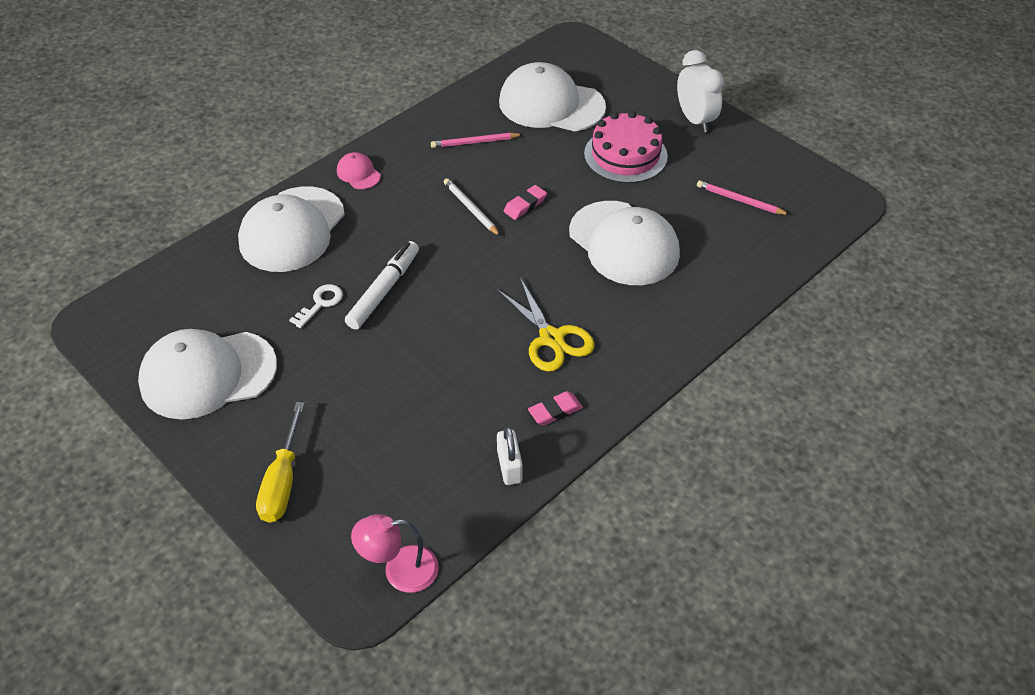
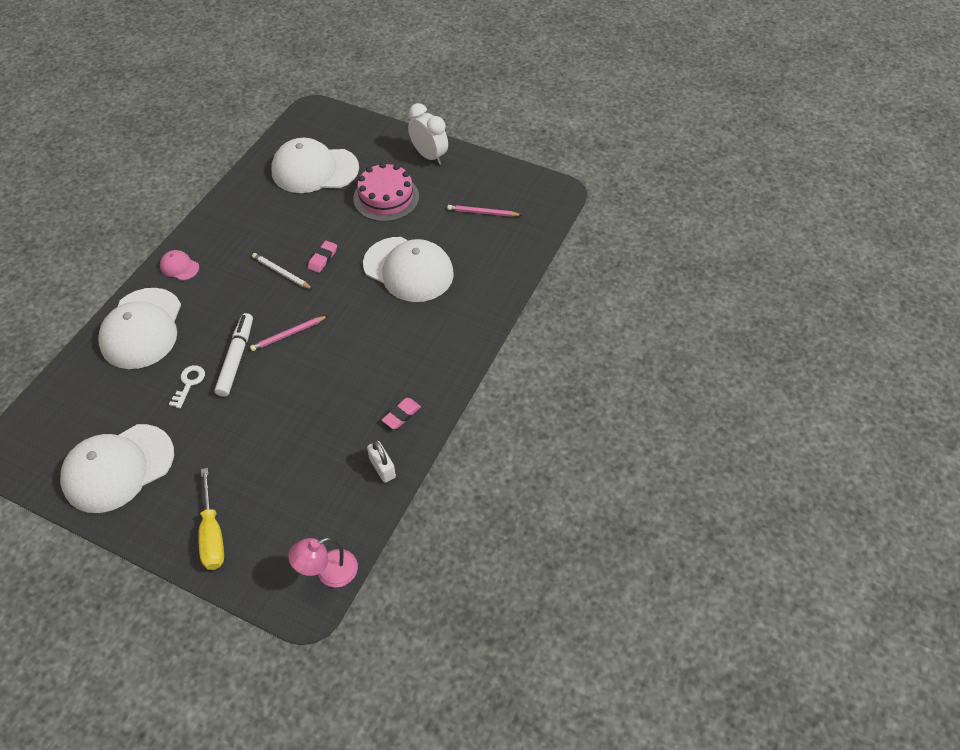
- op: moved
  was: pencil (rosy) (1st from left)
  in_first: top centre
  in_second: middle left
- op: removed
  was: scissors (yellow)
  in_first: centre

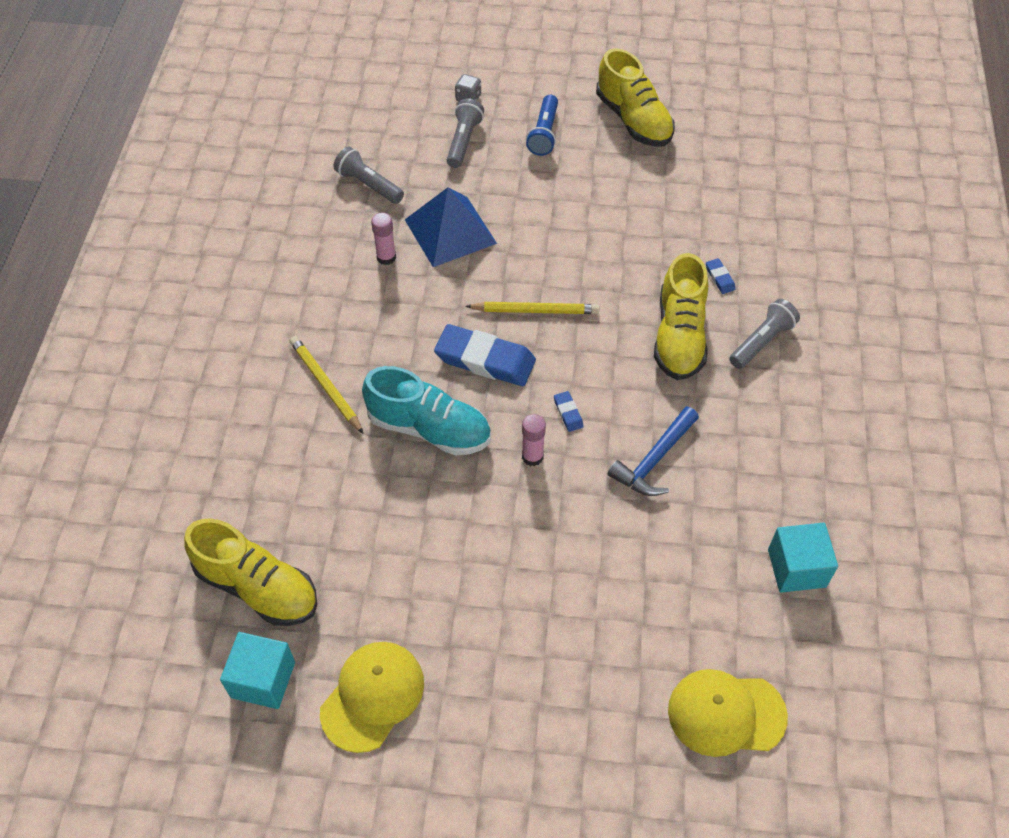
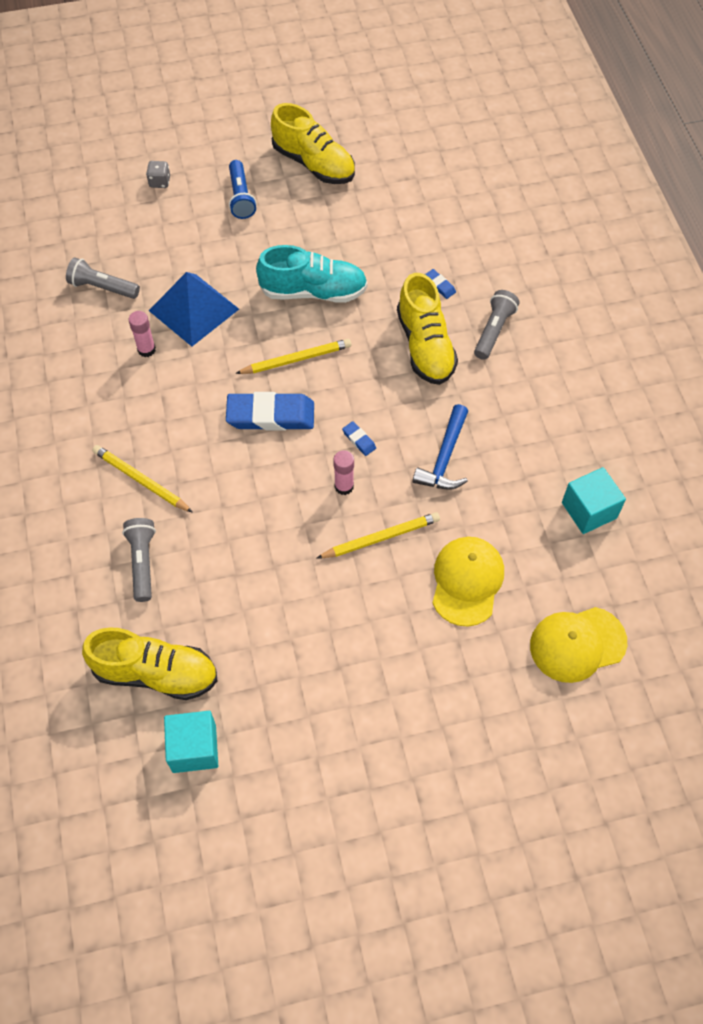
- op: moved
  was: flashlight (ash-grey) (2nd from left)
  in_first: top centre
  in_second: middle left
- op: moved
  was: lace-up shoe (teal)
  in_first: centre
  in_second: top centre
- op: added
  now: pencil (yellow) (3rd from left)
  in_second: centre
- op: moved
  was: peaked cap (yellow) (1st from left)
  in_first: bottom centre
  in_second: centre

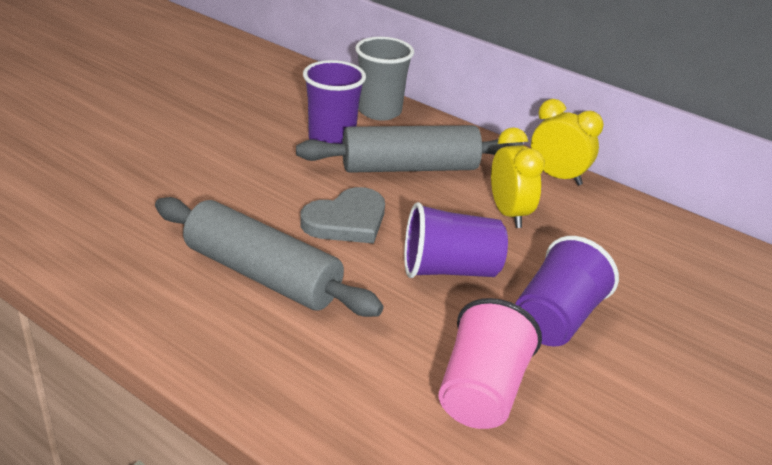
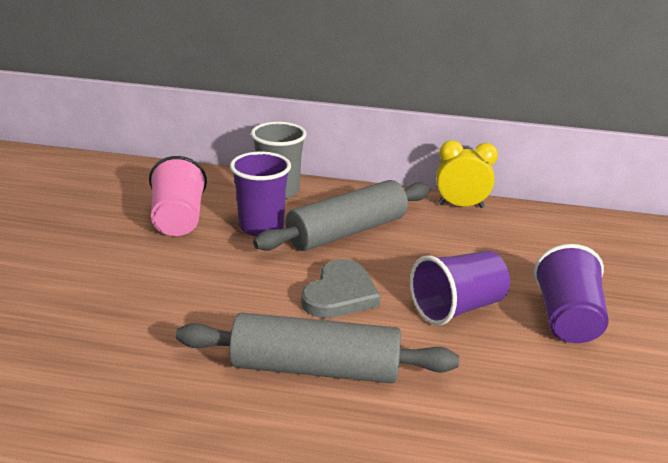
- op: moved
  was: cup (rosy)
  in_first: bottom centre
  in_second: middle left
- op: removed
  was: bedside clock (yellow) (1st from left)
  in_first: middle right

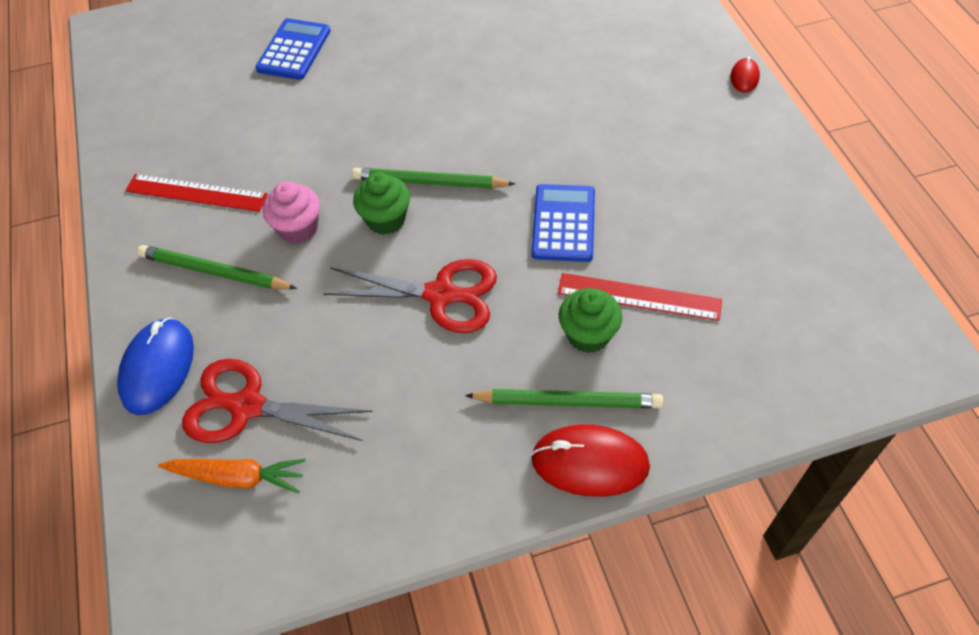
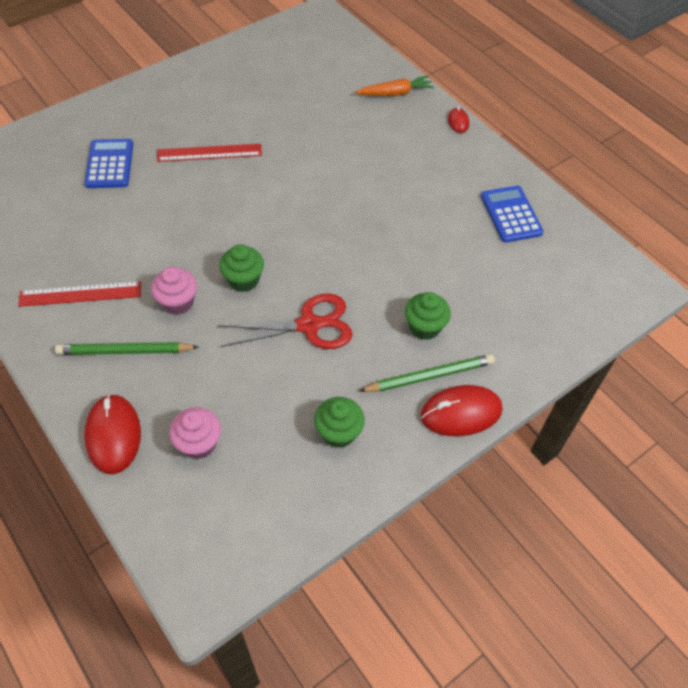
- op: recoloured
  was: mouse (cobalt)
  now: mouse (crimson) (1st from left)
  in_first: middle left
  in_second: middle left
- op: moved
  was: straightedge (crimson) (2nd from left)
  in_first: centre
  in_second: top left
- op: replaced
  was: scissors (crimson) (1st from left)
  now: fairy cake (rosy) (2nd from left)
  in_first: middle left
  in_second: middle left
- op: added
  now: fairy cake (leaf-green) (2nd from left)
  in_second: centre
- op: moved
  was: carrot (orange-coloured)
  in_first: bottom left
  in_second: top centre
- op: moved
  was: adding machine (cobalt) (2nd from left)
  in_first: centre
  in_second: top right
- op: removed
  was: pencil (leaf-green) (2nd from left)
  in_first: top centre

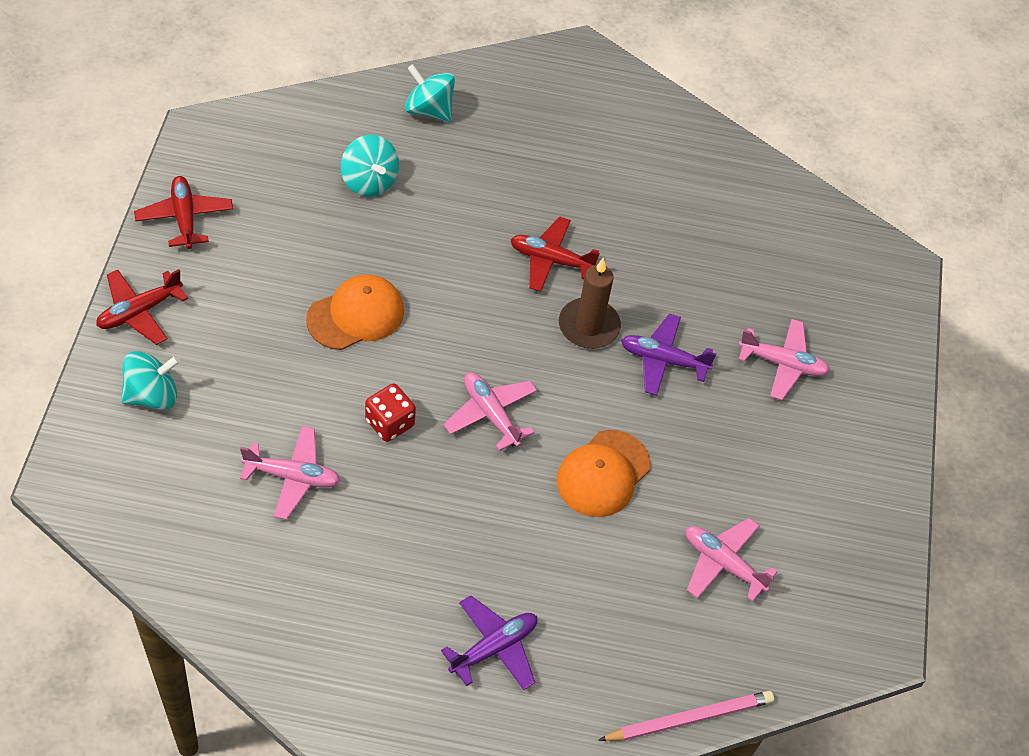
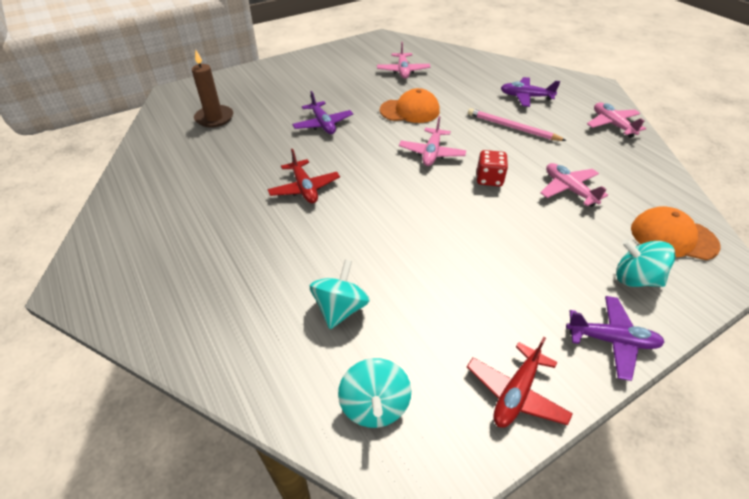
- op: moved
  was: pillar candle (brown)
  in_first: centre
  in_second: top left
- op: moved
  was: toy top (teal) (3rd from left in the first image)
  now: toy top (teal) (2nd from left)
  in_first: top centre
  in_second: bottom centre
- op: moved
  was: pencil (rosy)
  in_first: bottom right
  in_second: top right
- op: recoloured
  was: aeroplane (crimson) (1st from left)
  now: aeroplane (royal purple) (3rd from left)
  in_first: middle left
  in_second: bottom right
- op: moved
  was: aeroplane (rosy) (4th from left)
  in_first: middle right
  in_second: top right
- op: moved
  was: peaked cap (orange-coloured) (1st from left in the first image)
  now: peaked cap (orange-coloured) (2nd from left)
  in_first: centre
  in_second: middle right

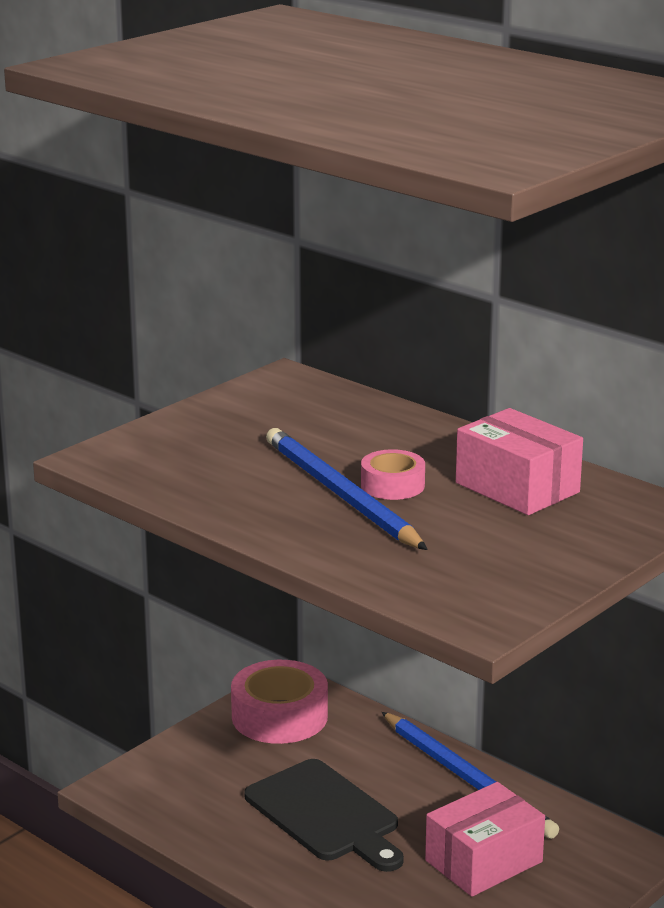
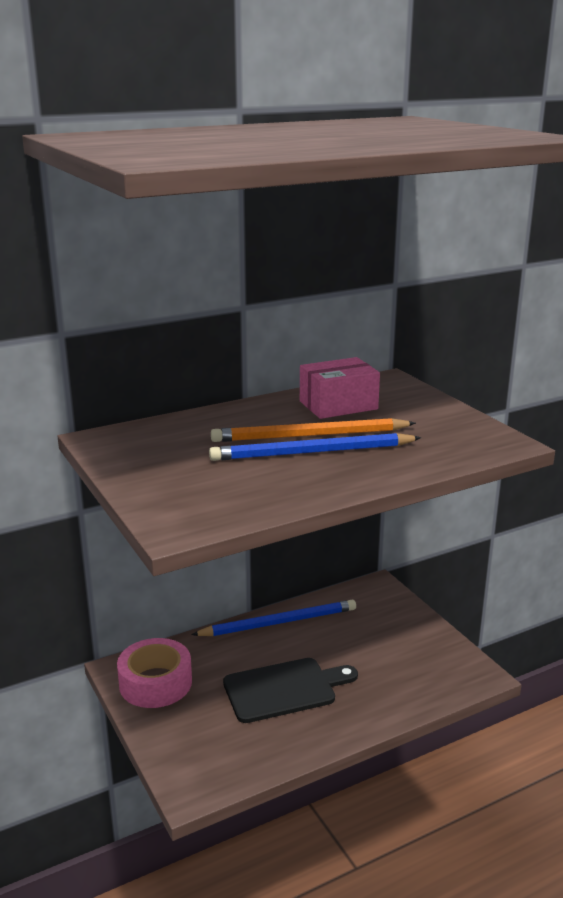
- op: replaced
  was: sticky tape (rosy) (2nd from left)
  now: pencil (orange-coloured)
  in_first: centre
  in_second: centre
- op: removed
  was: box (rosy) (1st from left)
  in_first: bottom right

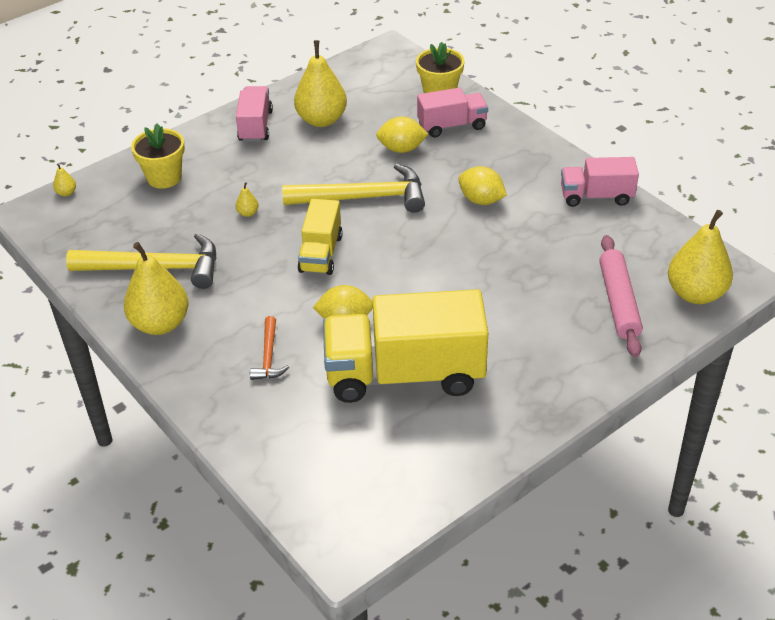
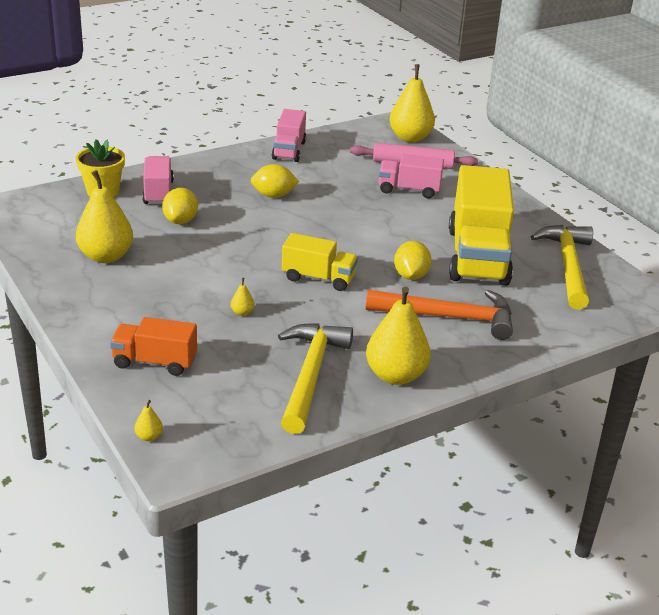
- op: replaced
  was: potted plant (yellow) (1st from left)
  now: toy truck (orange-coloured)
  in_first: top left
  in_second: middle left
- op: turned
  was: toy lemon (yellow) (3rd from left in the first image)
  in_first: top centre
  in_second: top centre
  clockwise: 45
- op: resized
  was: hammer (orange-coloured)
  in_first: centre
  in_second: centre
  ratio: 2.0
- op: moved
  was: toy truck (rosy) (1st from left in the first image)
  now: toy truck (rosy) (3rd from left)
  in_first: top left
  in_second: top centre
- op: moved
  was: hammer (yellow) (2nd from left)
  in_first: top centre
  in_second: middle right

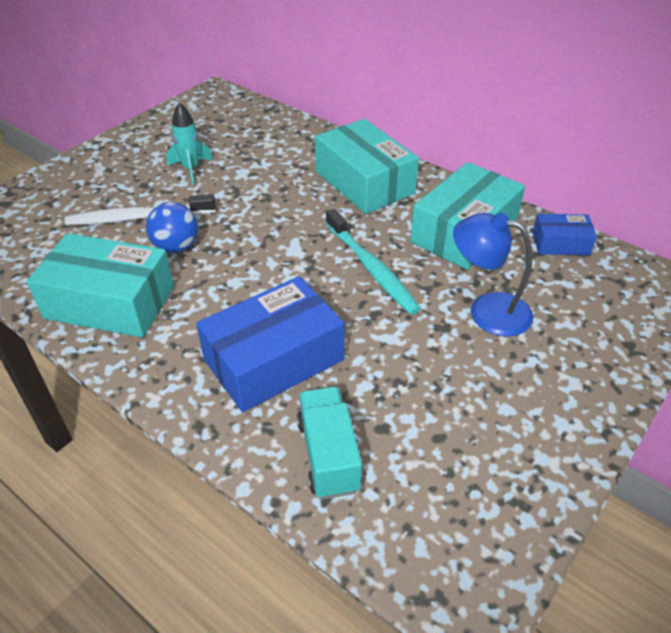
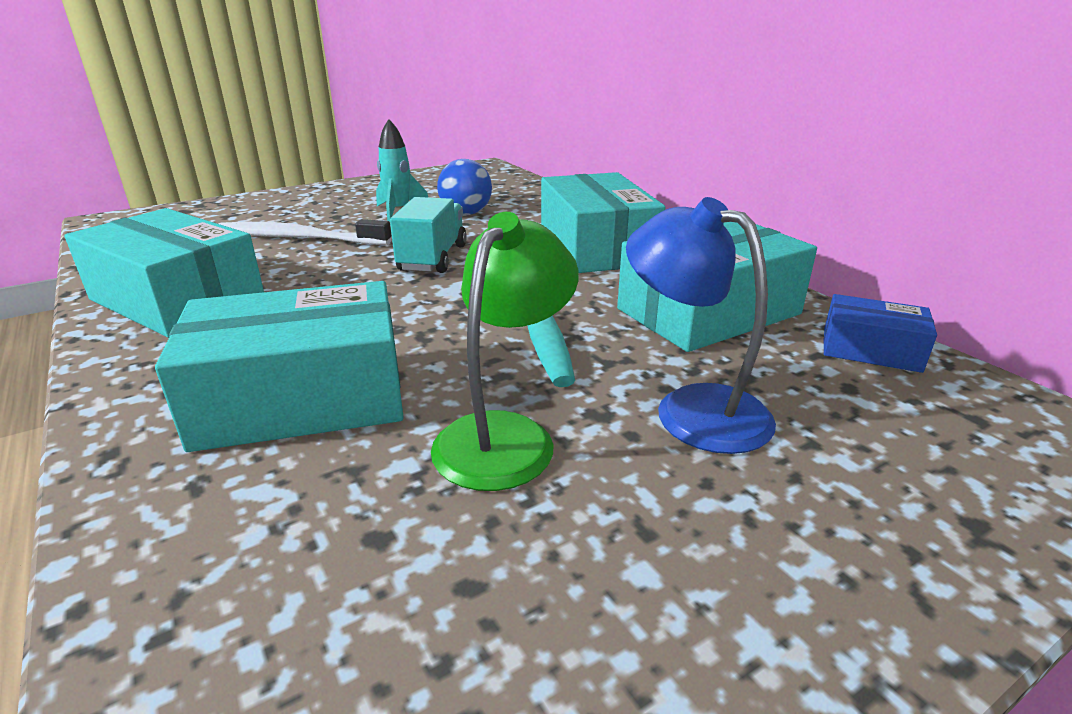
- op: recoloured
  was: box (cobalt) (1st from left)
  now: box (teal) (2nd from left)
  in_first: centre
  in_second: middle left
- op: moved
  was: toy truck (teal)
  in_first: bottom centre
  in_second: top centre
- op: added
  now: reading lamp (leaf-green)
  in_second: centre
- op: moved
  was: sphere (cobalt)
  in_first: middle left
  in_second: top centre

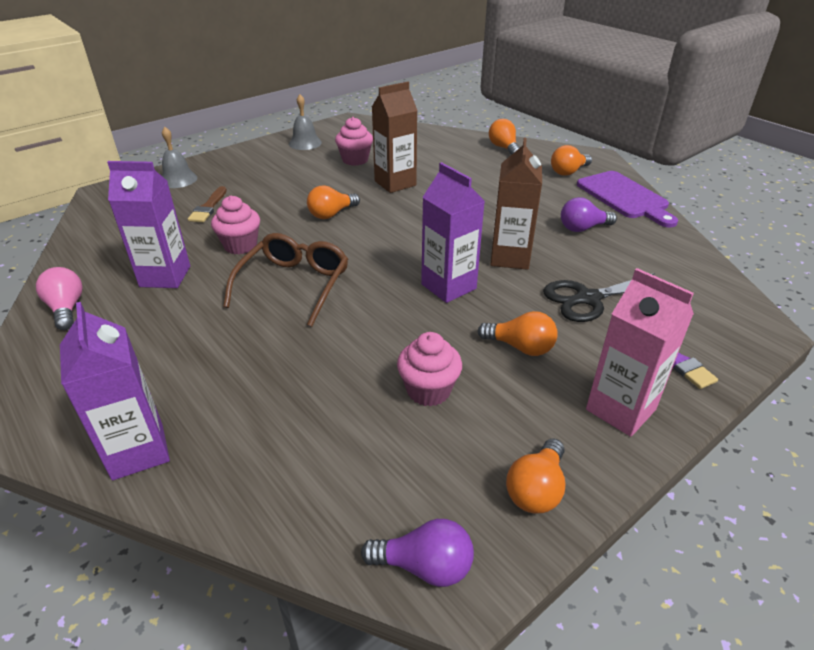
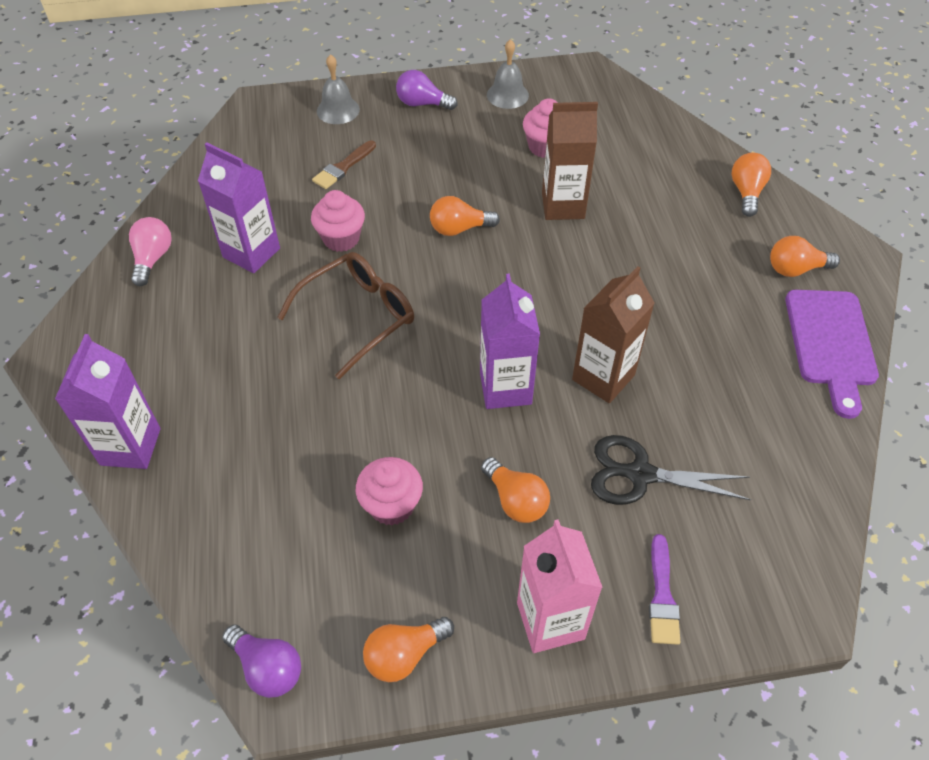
- op: moved
  was: bulb (royal purple) (2nd from left)
  in_first: top right
  in_second: top centre

